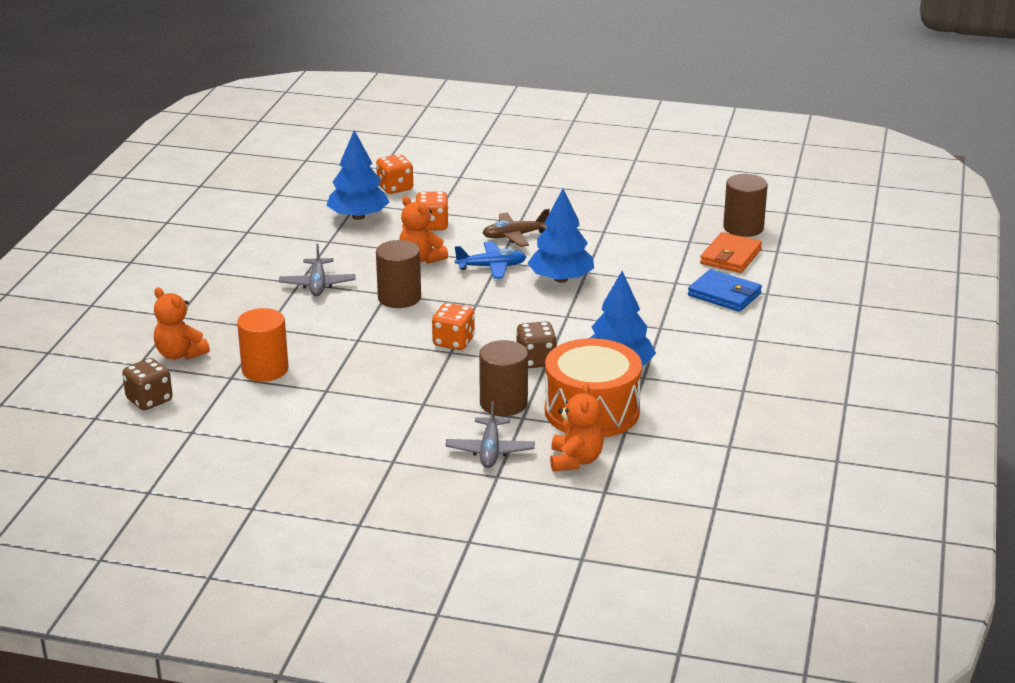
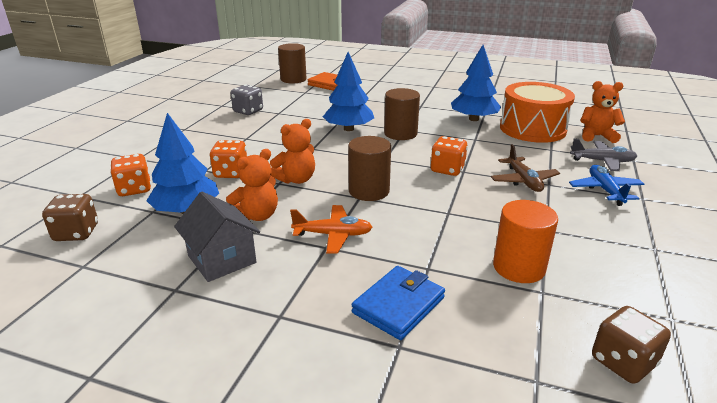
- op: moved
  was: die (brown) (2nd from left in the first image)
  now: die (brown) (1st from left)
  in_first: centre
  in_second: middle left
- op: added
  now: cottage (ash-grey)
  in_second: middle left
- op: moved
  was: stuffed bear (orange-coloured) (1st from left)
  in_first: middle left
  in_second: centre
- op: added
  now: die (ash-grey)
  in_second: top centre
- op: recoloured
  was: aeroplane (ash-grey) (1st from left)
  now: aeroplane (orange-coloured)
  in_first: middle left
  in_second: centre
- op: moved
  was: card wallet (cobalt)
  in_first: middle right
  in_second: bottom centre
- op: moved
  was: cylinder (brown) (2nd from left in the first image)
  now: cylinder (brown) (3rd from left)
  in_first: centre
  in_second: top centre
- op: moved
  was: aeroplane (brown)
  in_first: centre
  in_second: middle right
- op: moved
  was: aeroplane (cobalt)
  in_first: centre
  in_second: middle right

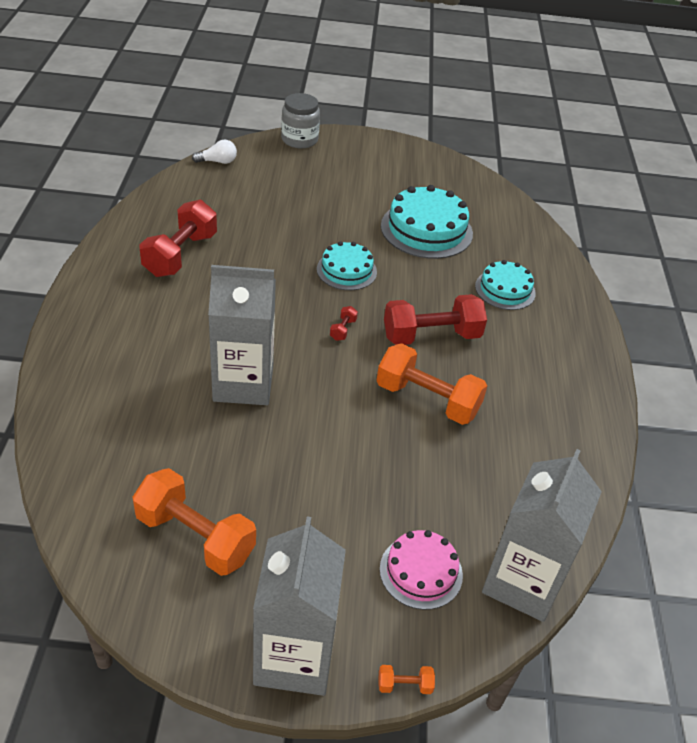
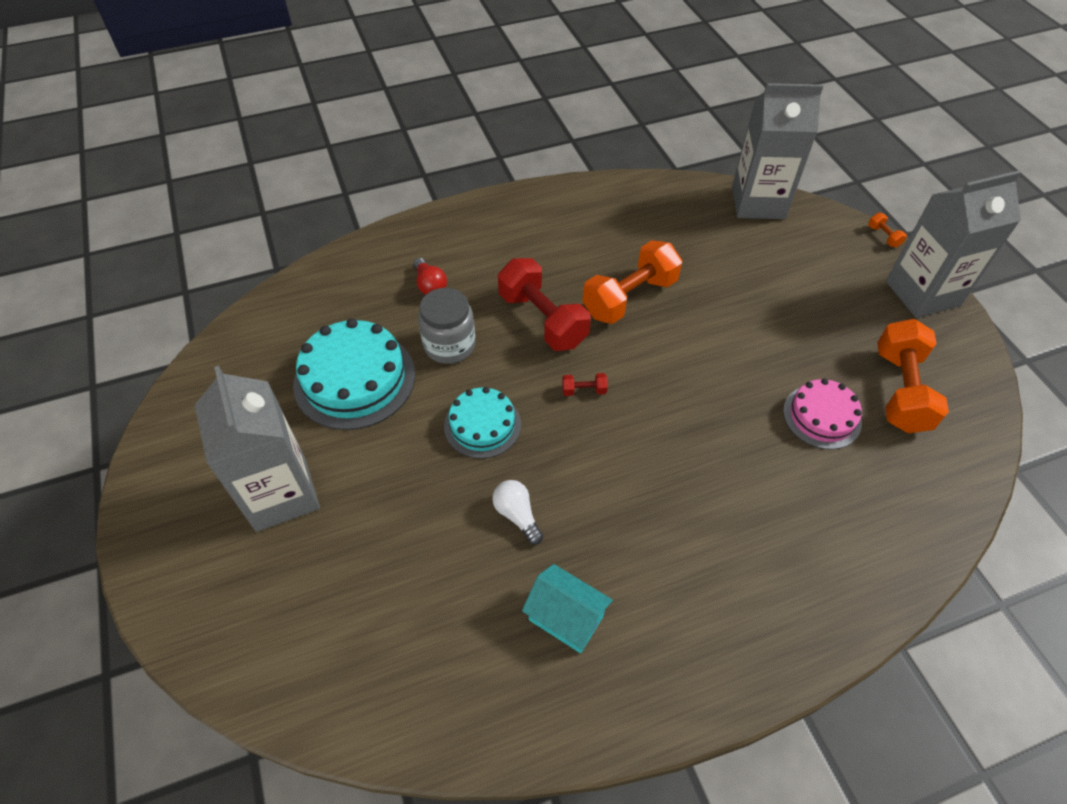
- op: moved
  was: milk carton (ash-grey) (1st from left)
  in_first: centre
  in_second: middle left
- op: replaced
  was: layer cake (teal) (3rd from left)
  now: bulb (crimson)
  in_first: middle right
  in_second: centre
- op: moved
  was: preserve jar (ash-grey)
  in_first: top centre
  in_second: centre
- op: moved
  was: bulb (white)
  in_first: top left
  in_second: centre
- op: replaced
  was: hand weight (crimson) (1st from left)
  now: cottage (teal)
  in_first: top left
  in_second: bottom centre
- op: turned
  was: hand weight (orange-coloured) (3rd from left in the first image)
  in_first: centre
  in_second: centre
  clockwise: 45
- op: moved
  was: layer cake (rosy)
  in_first: bottom centre
  in_second: middle right

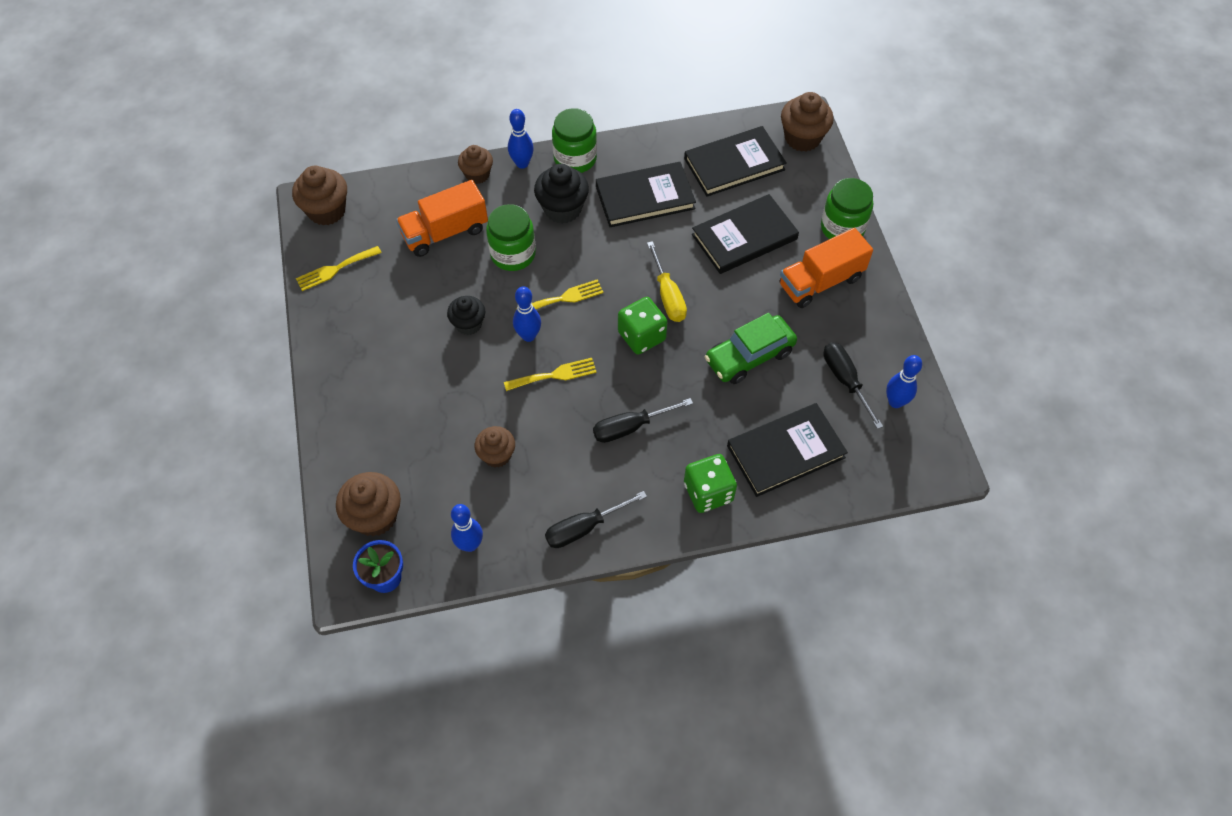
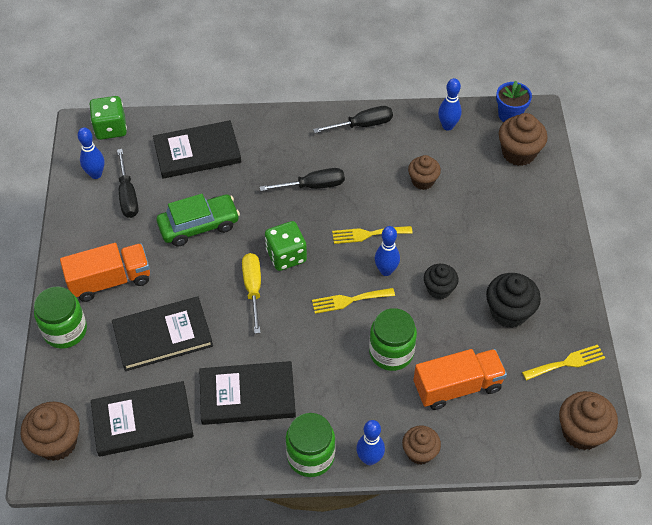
- op: moved
  was: die (leaf-green) (2nd from left in the first image)
  now: die (leaf-green) (1st from left)
  in_first: centre
  in_second: top left
- op: moved
  was: fairy cake (black) (2nd from left)
  in_first: top centre
  in_second: middle right

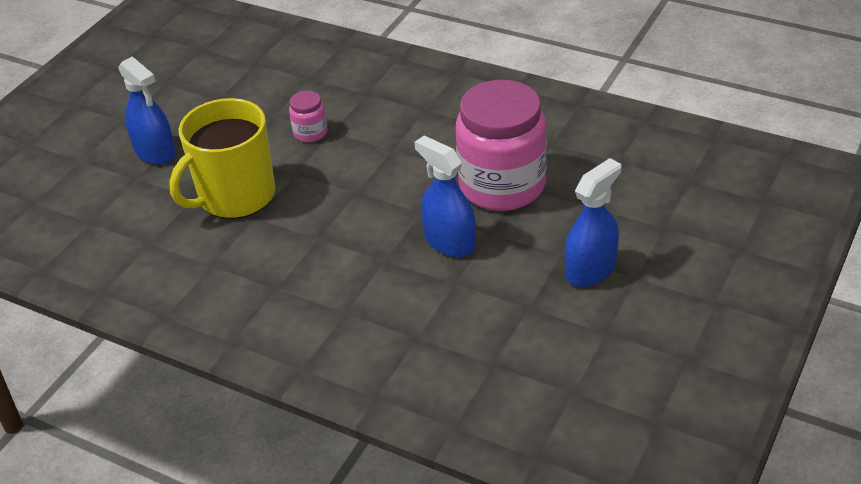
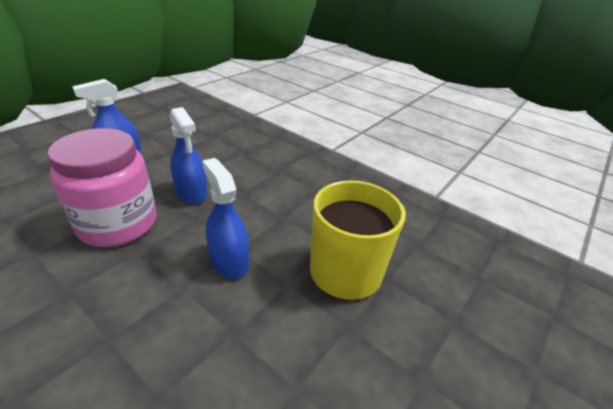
- op: moved
  was: spray bottle (cobalt) (1st from left in the first image)
  now: spray bottle (cobalt) (3rd from left)
  in_first: top left
  in_second: centre
- op: removed
  was: preserve jar (rosy) (1st from left)
  in_first: top centre

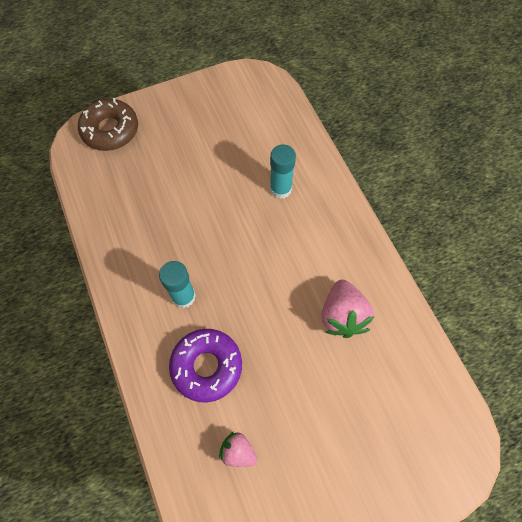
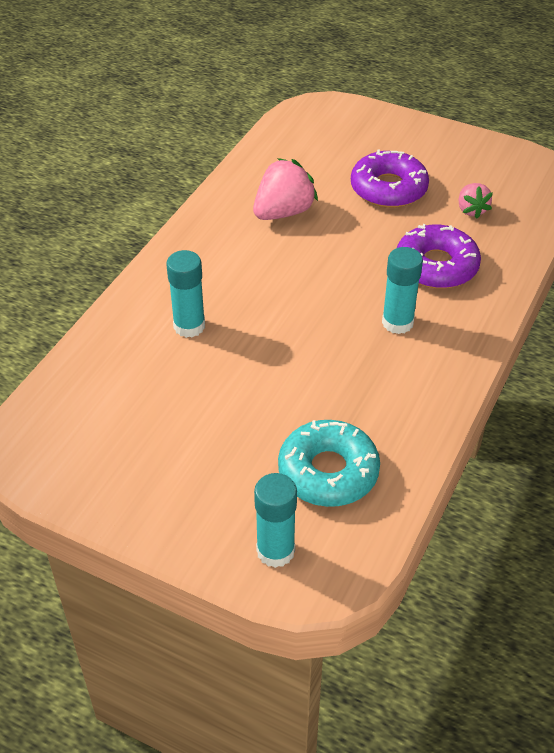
- op: replaced
  was: doughnut (brown)
  now: glue stick (teal) (2nd from left)
  in_first: top left
  in_second: bottom centre
- op: added
  now: doughnut (teal)
  in_second: centre
- op: added
  now: doughnut (royal purple) (1st from left)
  in_second: top right

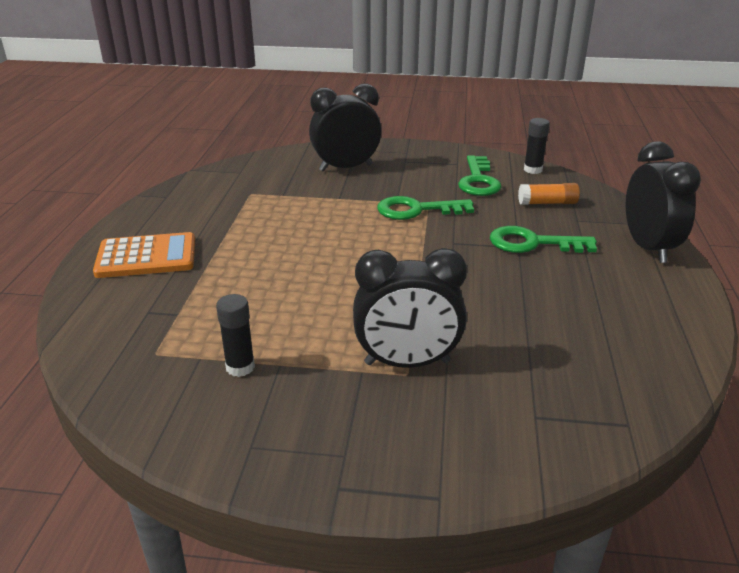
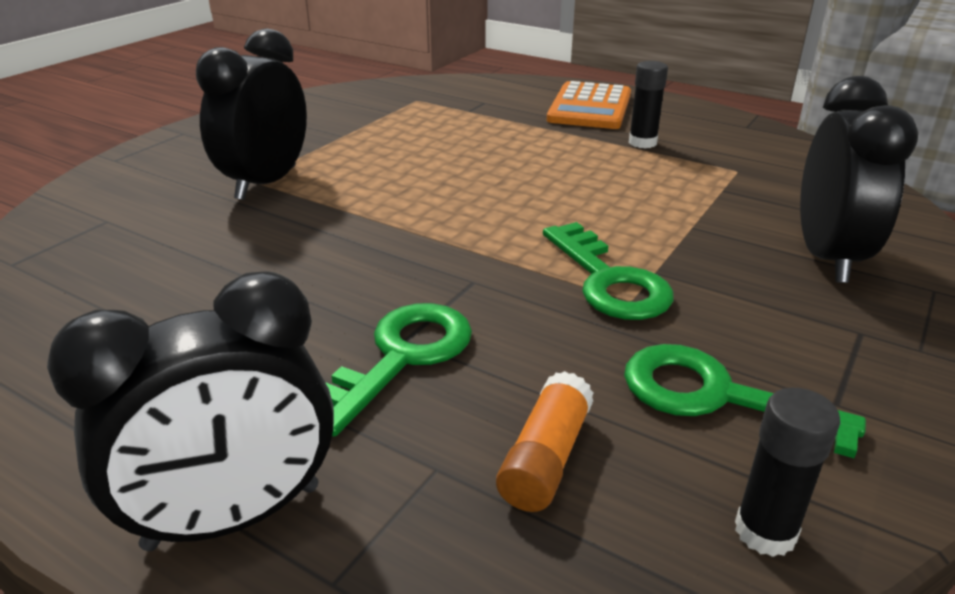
- op: turned
  was: bedside clock (black) (3rd from left in the first image)
  in_first: middle right
  in_second: bottom left
  clockwise: -45
- op: turned
  was: latchkey (leaf-green) (1st from left in the first image)
  in_first: centre
  in_second: centre
  clockwise: 135
- op: moved
  was: glue stick (black) (1st from left)
  in_first: middle left
  in_second: top right

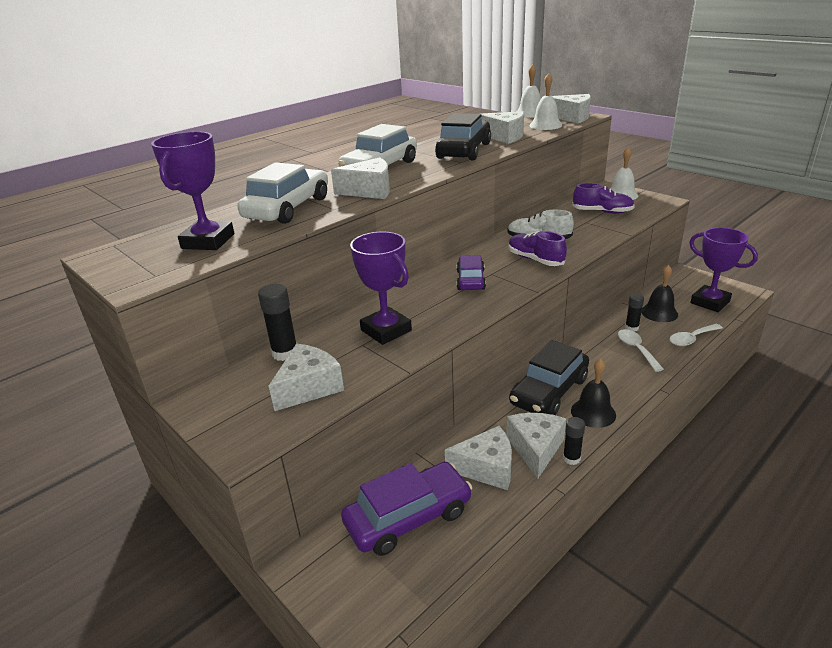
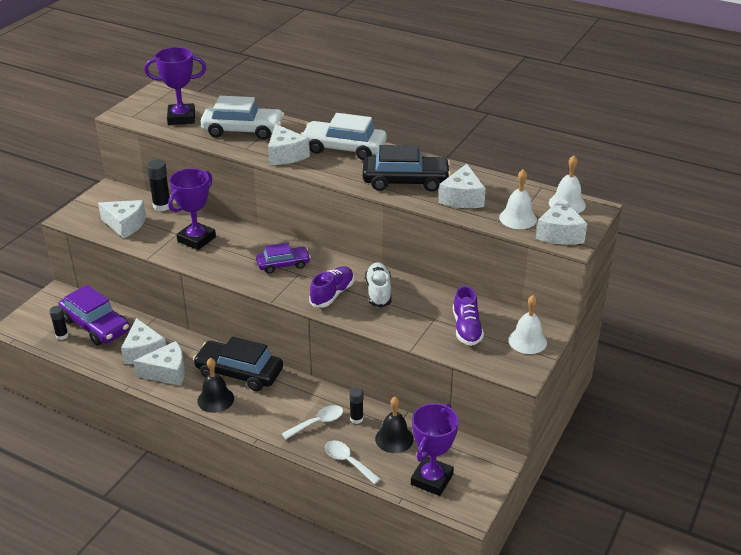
- op: moved
  was: glue stick (black) (2nd from left in the first image)
  now: glue stick (black) (1st from left)
  in_first: bottom right
  in_second: middle left

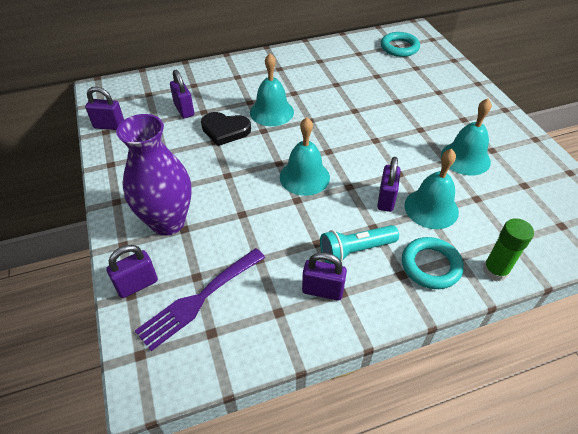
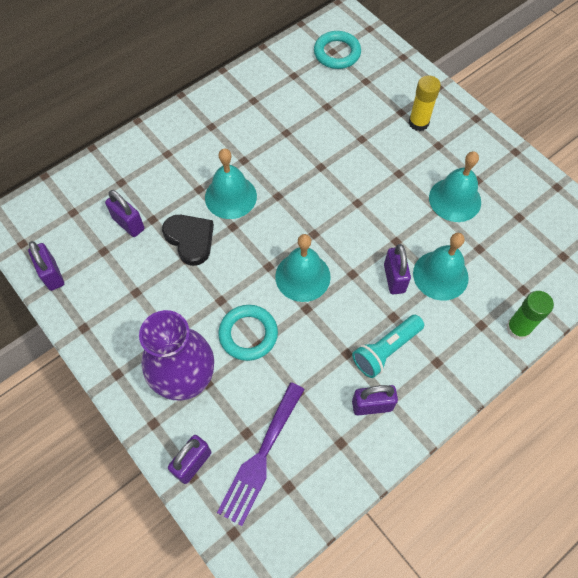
- op: turned
  was: padlock (royal purple) (1st from left)
  in_first: top left
  in_second: middle left
  clockwise: 75
- op: turned
  was: love heart (black)
  in_first: top centre
  in_second: middle left
  clockwise: -120
- op: moved
  was: hoop (teal) (2nd from left in the first image)
  now: hoop (teal) (1st from left)
  in_first: middle right
  in_second: centre
- op: added
  now: glue stick (yellow)
  in_second: top right

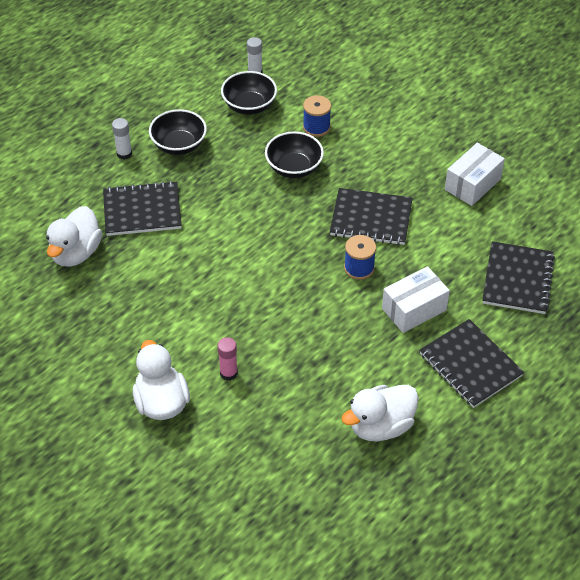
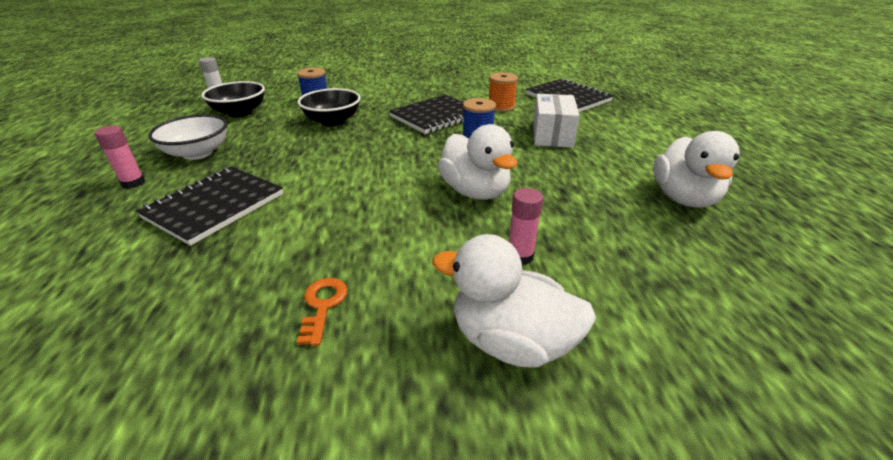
- op: recoloured
  was: glue stick (white) (1st from left)
  now: glue stick (rosy) (1st from left)
  in_first: top left
  in_second: middle left
- op: recoloured
  was: deep dish (black) (1st from left)
  now: deep dish (white)
  in_first: top left
  in_second: top left
- op: added
  now: latchkey (orange-coloured)
  in_second: bottom centre
- op: moved
  was: toy duck (white) (1st from left)
  in_first: middle left
  in_second: centre
- op: added
  now: reel of thread (orange-coloured)
  in_second: top centre
- op: removed
  was: notebook (black) (3rd from left)
  in_first: middle right
- op: removed
  was: box (white) (2nd from left)
  in_first: top right

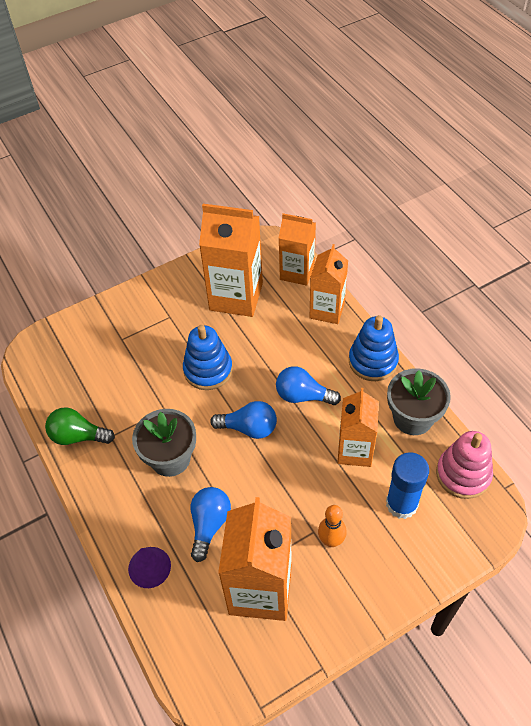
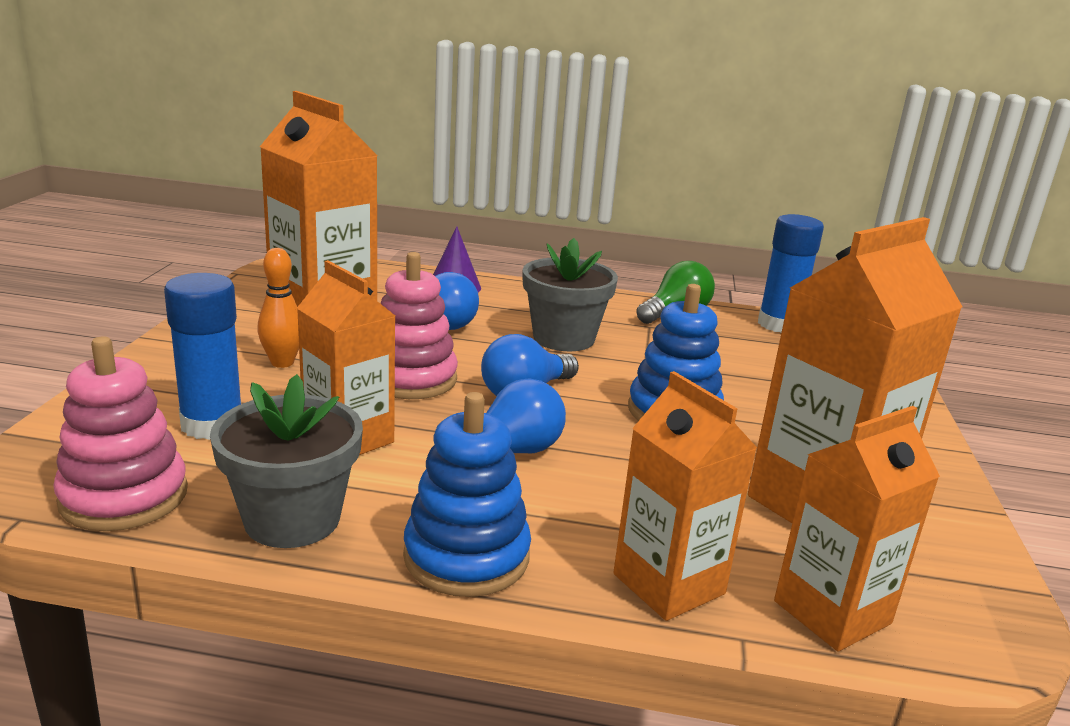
- op: added
  now: stacking rings (rosy) (2nd from left)
  in_second: centre
- op: added
  now: glue stick (cobalt) (2nd from left)
  in_second: middle right

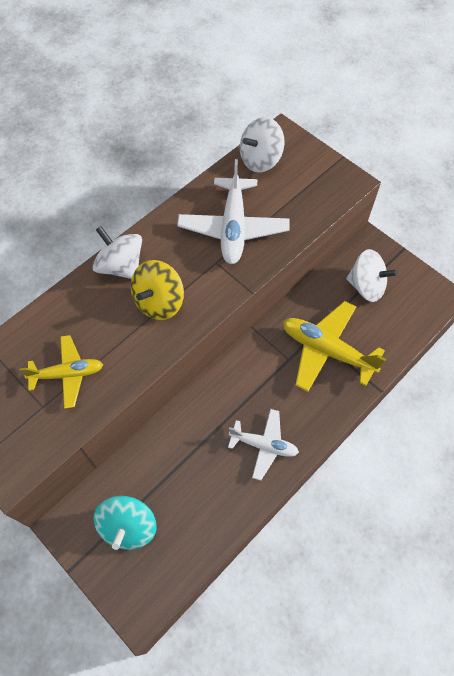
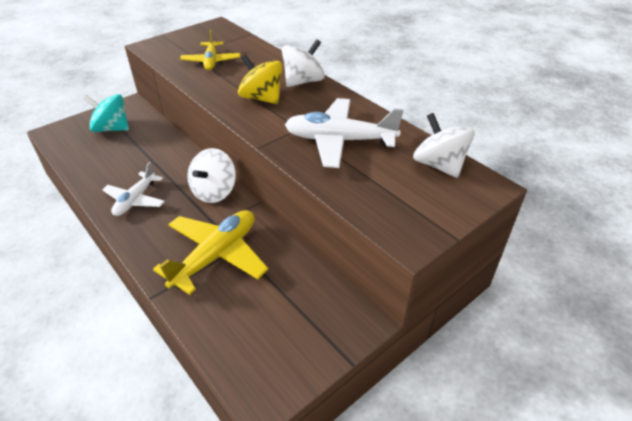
- op: moved
  was: toy top (white) (3rd from left in the first image)
  now: toy top (white) (1st from left)
  in_first: middle right
  in_second: centre

